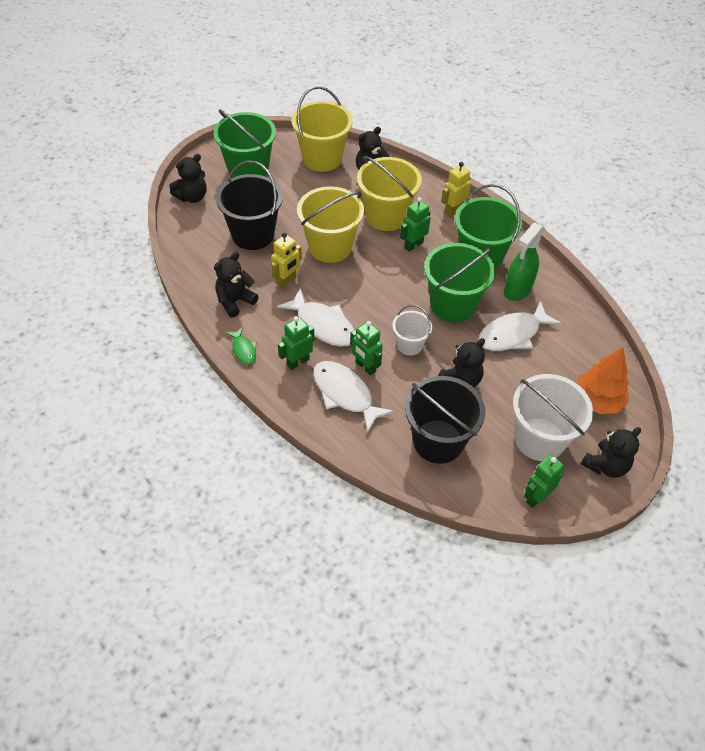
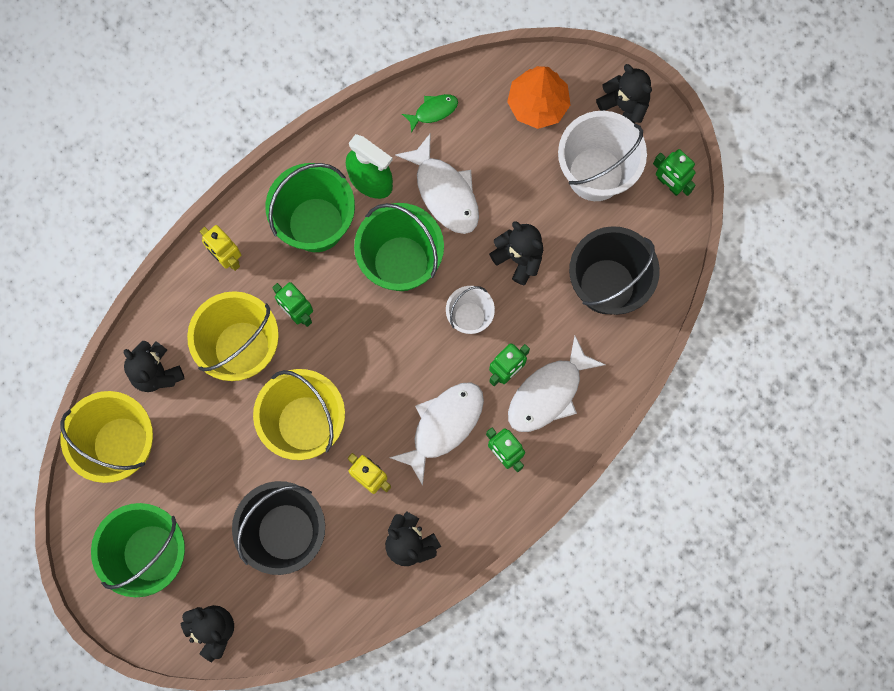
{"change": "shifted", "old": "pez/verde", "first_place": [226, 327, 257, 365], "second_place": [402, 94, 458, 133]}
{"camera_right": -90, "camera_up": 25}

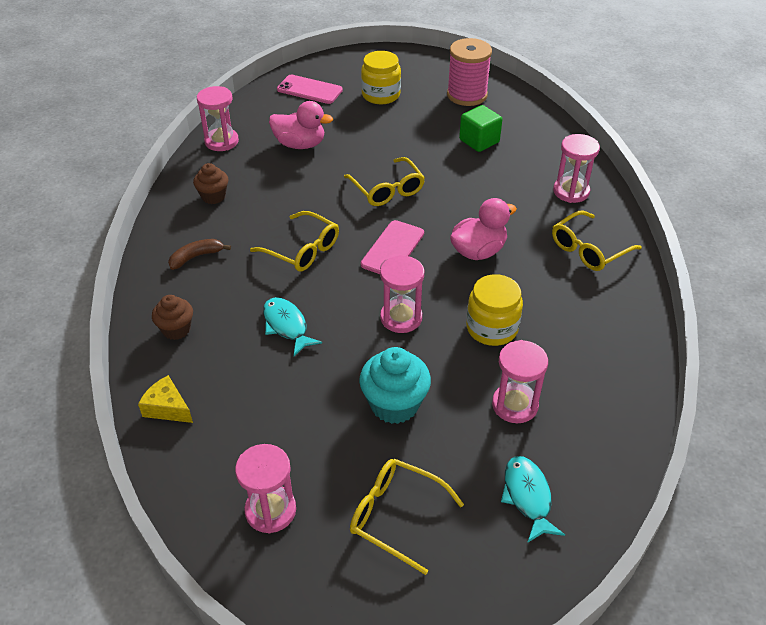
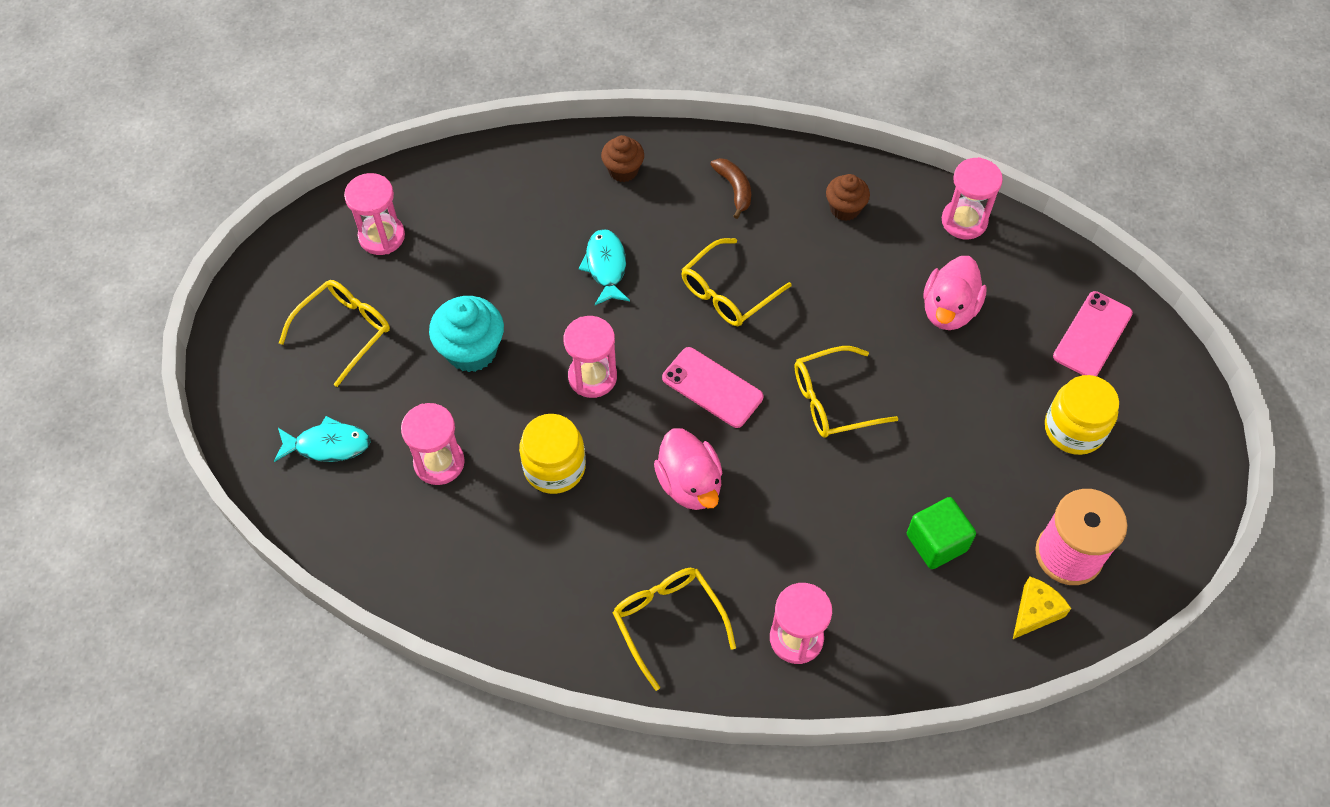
{"change": "shifted", "old": "queso/amarillo", "first_place": [138, 375, 193, 423], "second_place": [1013, 577, 1071, 639]}
{"change": "rotated", "old": "pez/turquesa", "first_place": [263, 297, 322, 356], "second_place": [579, 229, 630, 305], "degrees": -75}
{"camera_right": 100, "camera_up": 15}

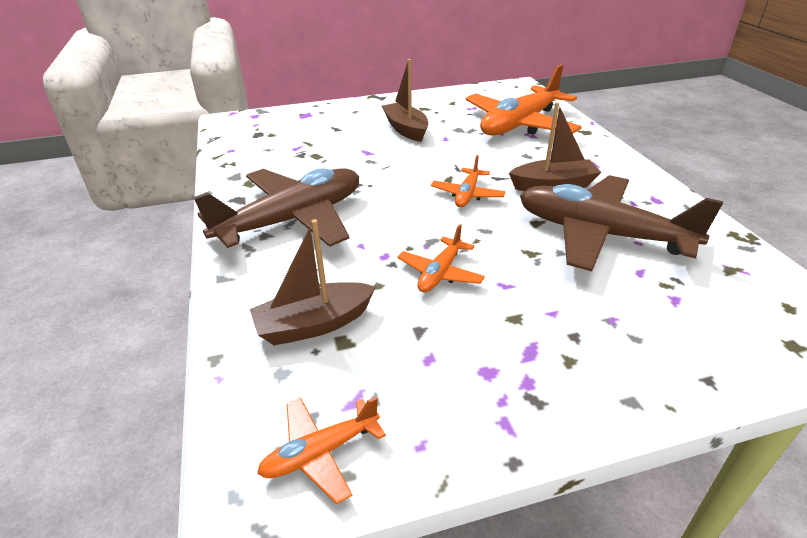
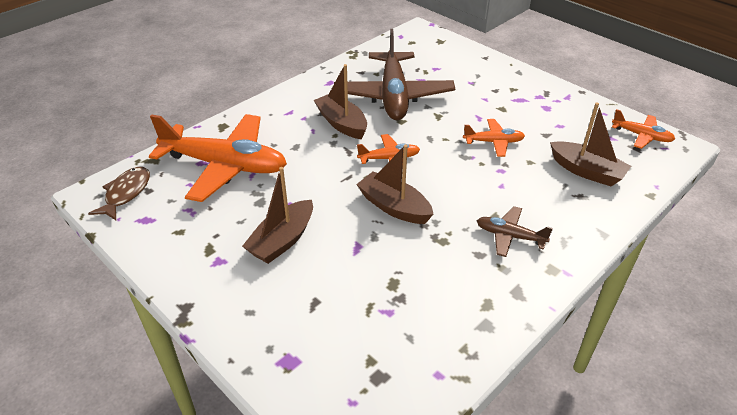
{"change": "new", "new": "pez/marrón", "second_place": [88, 167, 150, 220]}
{"change": "new", "new": "barco/marrón", "second_place": [356, 144, 434, 224]}
{"change": "scaled", "old": "avión/marrón", "first_place": [194, 168, 359, 248], "second_place": [477, 206, 553, 257], "factor": 0.47}
{"camera_right": -120, "camera_up": 5}

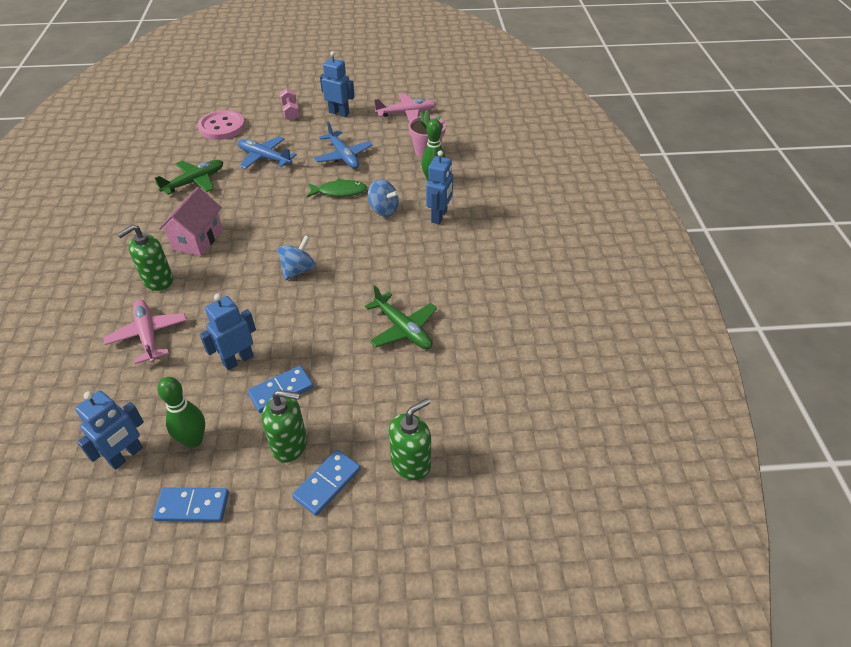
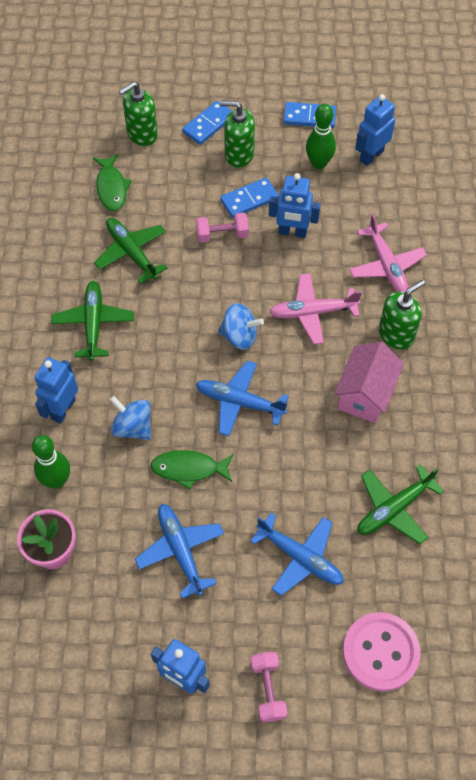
{"change": "new", "new": "avión/verde", "second_place": [51, 281, 134, 361]}
{"change": "new", "new": "pez/verde", "second_place": [93, 154, 132, 211]}
{"change": "new", "new": "mancuerna/rosa", "second_place": [196, 212, 249, 243]}
{"change": "new", "new": "avión/azul", "second_place": [196, 361, 289, 436]}
{"change": "shifted", "old": "avión/rosa", "first_place": [374, 93, 436, 122], "second_place": [269, 273, 362, 344]}
{"change": "rotated", "old": "robot/azul", "first_place": [200, 294, 256, 370], "second_place": [269, 173, 320, 238], "degrees": 45}
{"change": "rotated", "old": "peonza/azul", "first_place": [277, 235, 316, 280], "second_place": [218, 303, 264, 350], "degrees": -120}
{"camera_right": -175, "camera_up": 15}

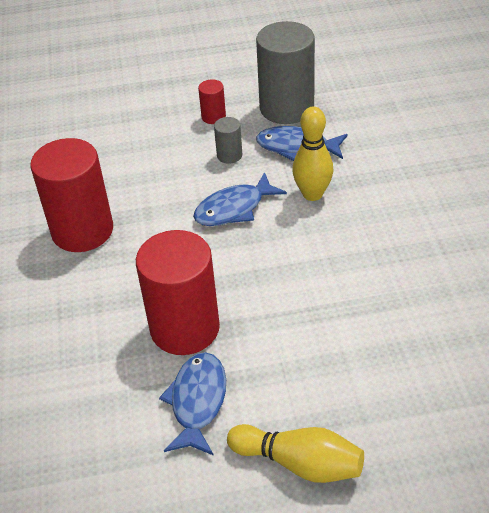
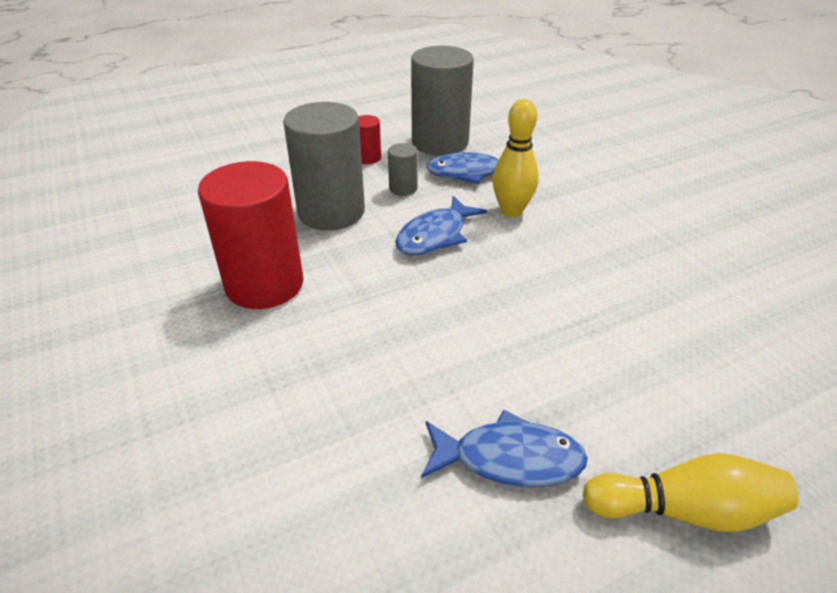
{"change": "gone", "old": "cilindro/rojo", "first_place": [136, 230, 220, 355]}
{"change": "new", "new": "cilindro/gris", "second_place": [283, 102, 365, 230]}
{"change": "rotated", "old": "pez/azul", "first_place": [159, 352, 226, 456], "second_place": [421, 410, 588, 487], "degrees": 105}
{"camera_right": -20, "camera_up": -5}

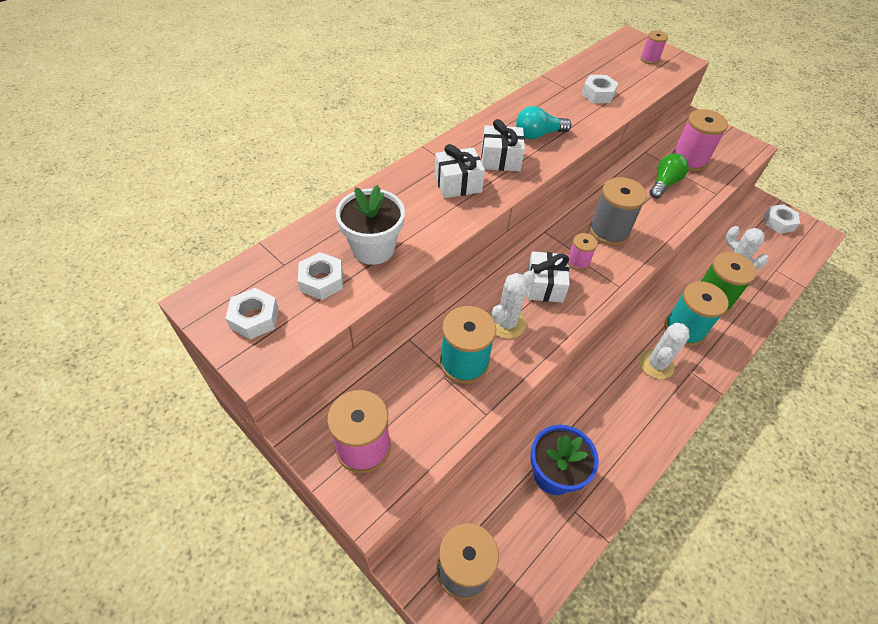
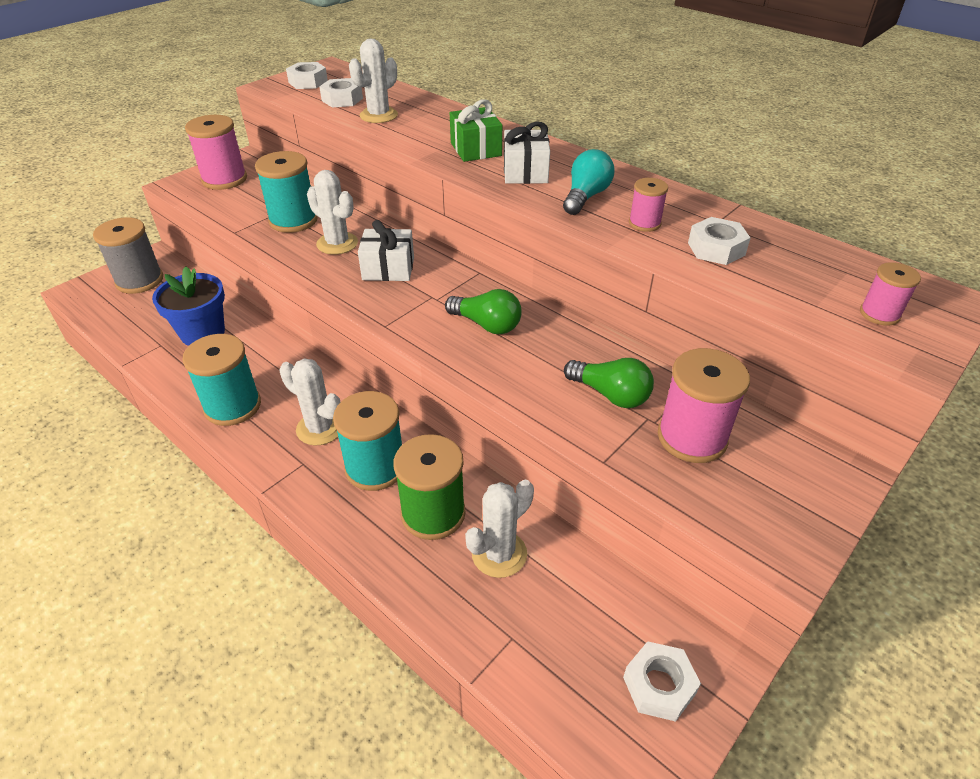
{"change": "new", "new": "carrete/turquesa", "second_place": [182, 334, 261, 426]}
{"change": "shifted", "old": "carrete/rosa", "first_place": [568, 233, 598, 271], "second_place": [629, 178, 668, 232]}
{"change": "swapped", "old": "maceta/blanco", "new": "cactus/blanco", "first_place": [336, 185, 405, 265], "second_place": [349, 39, 398, 123]}
{"change": "swapped", "old": "carrete/gris", "new": "bombilla/verde", "first_place": [589, 177, 647, 246], "second_place": [445, 289, 522, 334]}
{"change": "repainted", "old": "regalo/blanco", "new": "regalo/verde", "first_place": [434, 144, 485, 198], "second_place": [450, 99, 502, 162]}
{"change": "rotated", "old": "bombilla/turquesa", "first_place": [516, 106, 571, 139], "second_place": [563, 149, 615, 215], "degrees": 45}
{"camera_right": 90, "camera_up": -10}

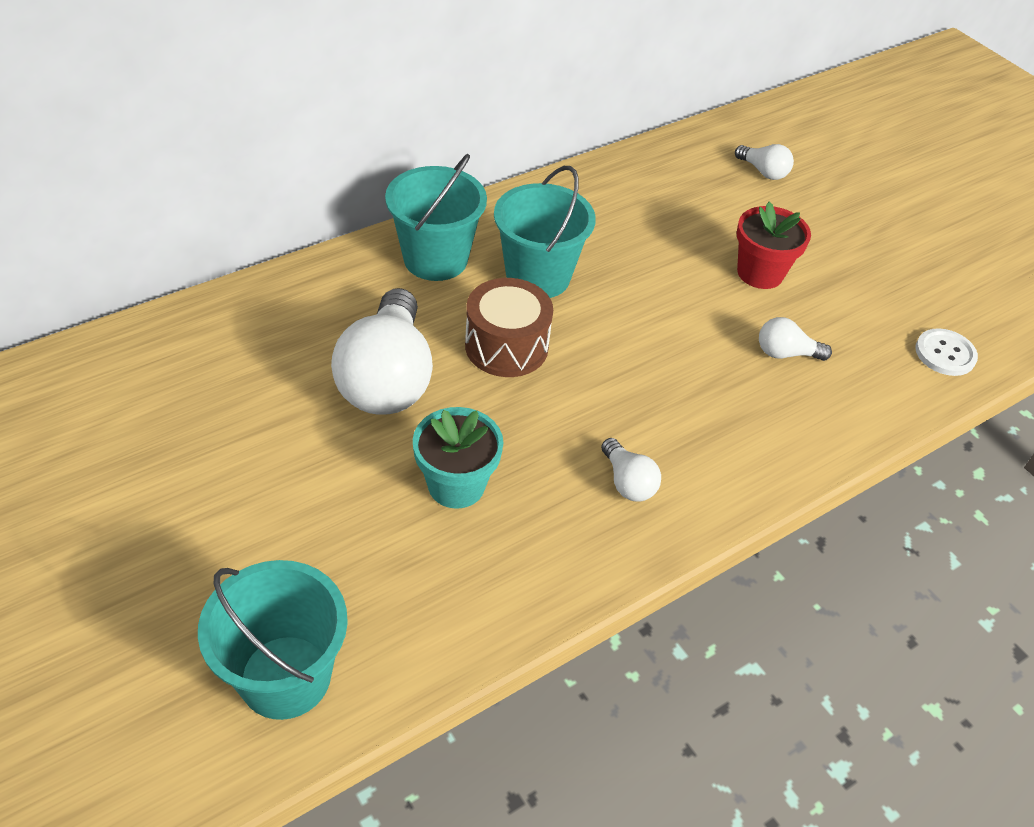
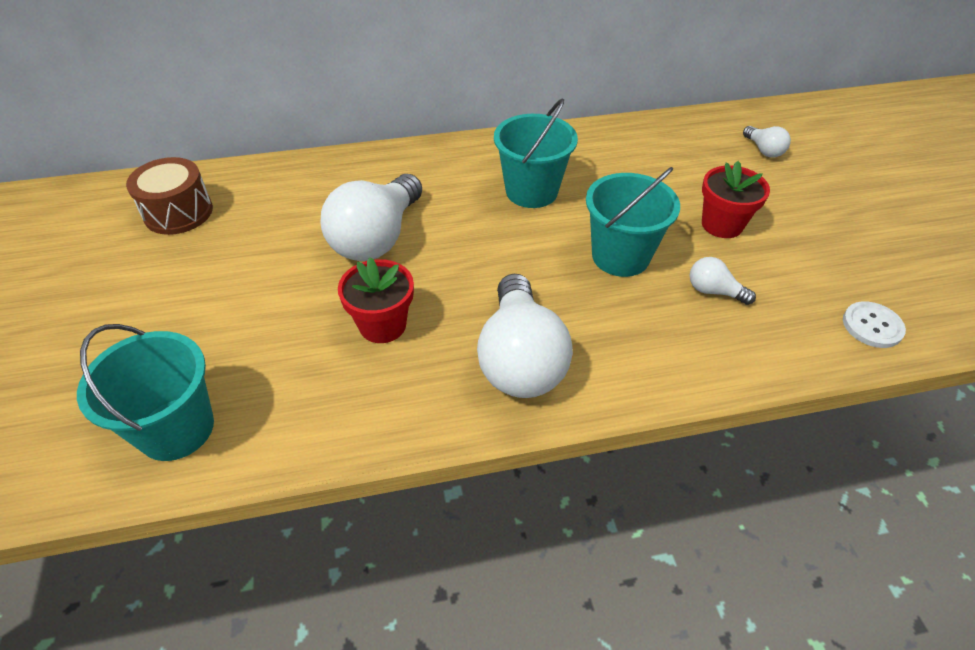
{"change": "shifted", "old": "balde/turquesa", "first_place": [385, 154, 487, 281], "second_place": [586, 167, 680, 277]}
{"change": "shifted", "old": "tambor/marrón", "first_place": [465, 278, 553, 377], "second_place": [126, 157, 213, 235]}
{"change": "repainted", "old": "maceta/turquesa", "new": "maceta/rojo", "first_place": [413, 407, 503, 509], "second_place": [338, 257, 414, 343]}
{"change": "scaled", "old": "bombilla/blanco", "first_place": [601, 438, 661, 502], "second_place": [477, 274, 573, 398], "factor": 2.2}
{"camera_right": 25, "camera_up": 0}

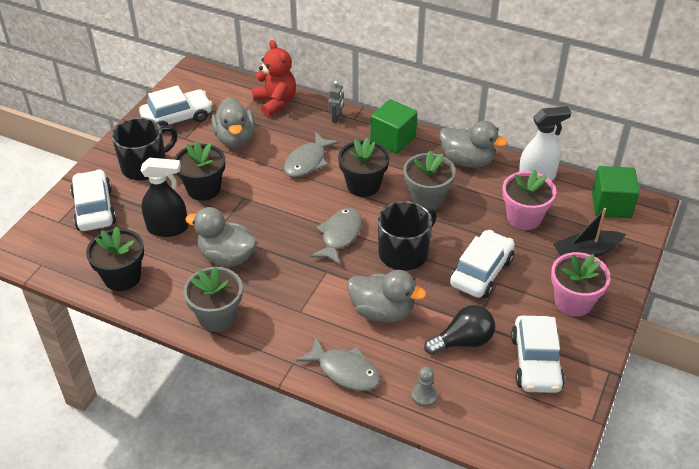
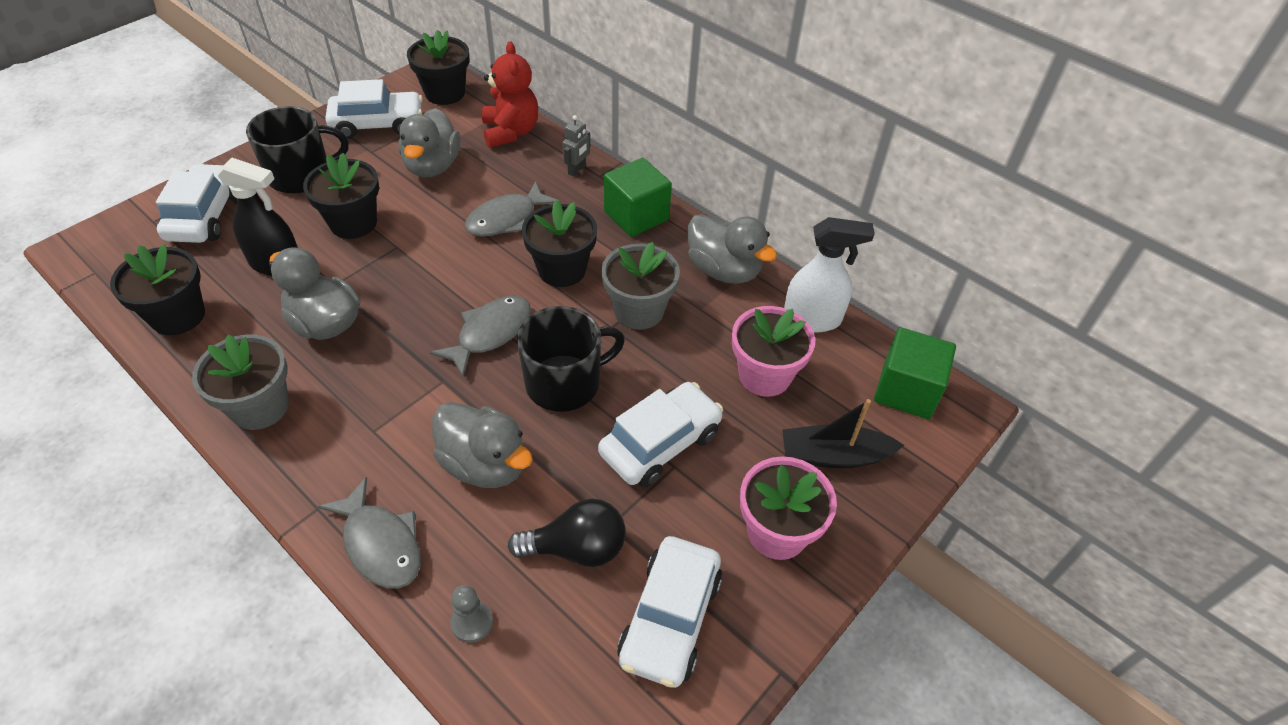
{"change": "new", "new": "maceta/negro", "second_place": [407, 30, 469, 105]}
{"camera_right": 15, "camera_up": 5}

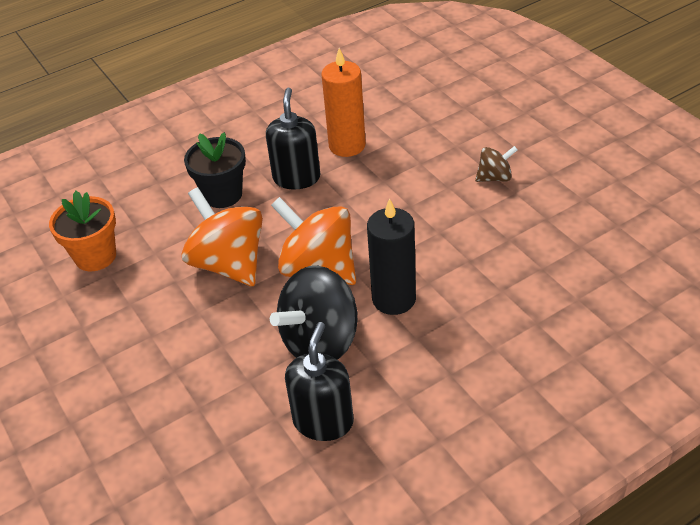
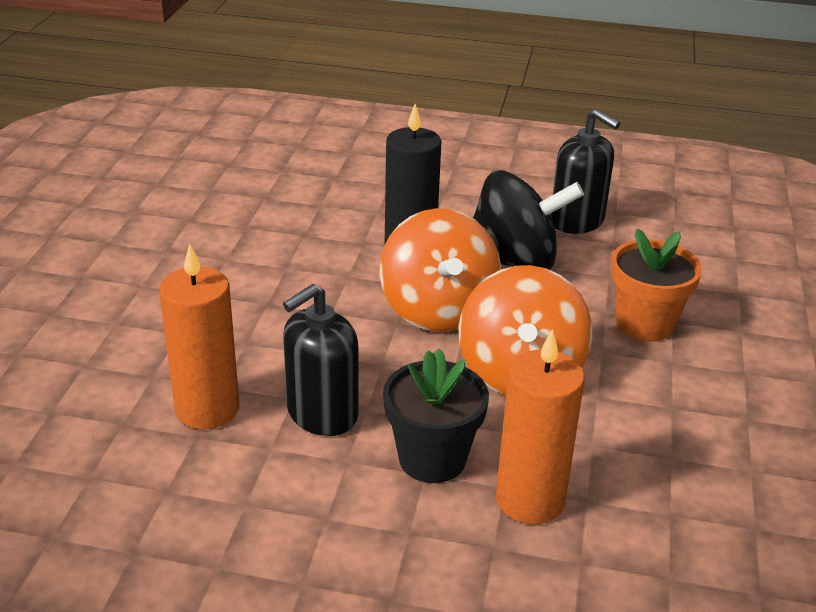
{"change": "gone", "old": "peonza/marrón", "first_place": [475, 146, 518, 182]}
{"change": "new", "new": "vela/naranja", "second_place": [496, 329, 585, 525]}
{"change": "shifted", "old": "maceta/naranja", "first_place": [49, 191, 116, 271], "second_place": [611, 229, 702, 342]}
{"change": "rotated", "old": "dispensador de jabón/negro", "first_place": [285, 322, 354, 441], "second_place": [550, 109, 620, 234], "degrees": -105}
{"camera_right": -140, "camera_up": -10}

